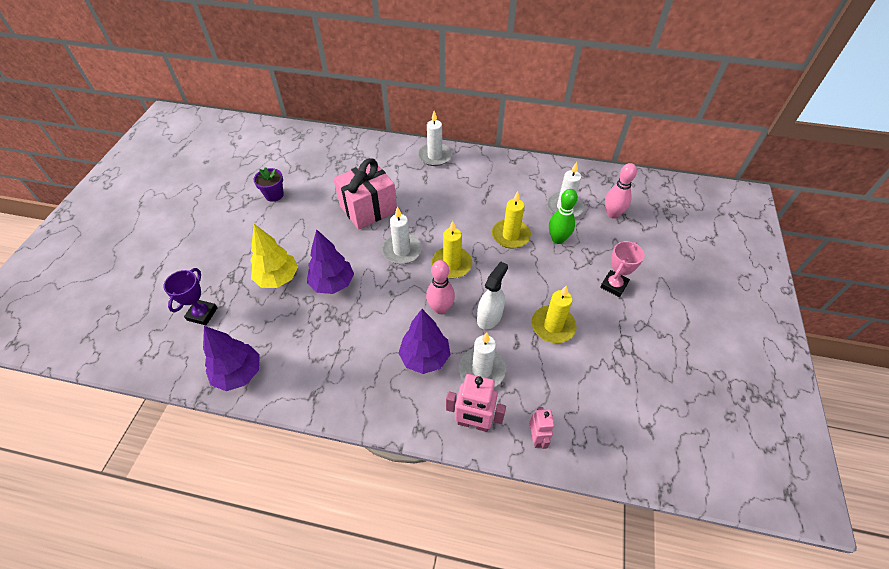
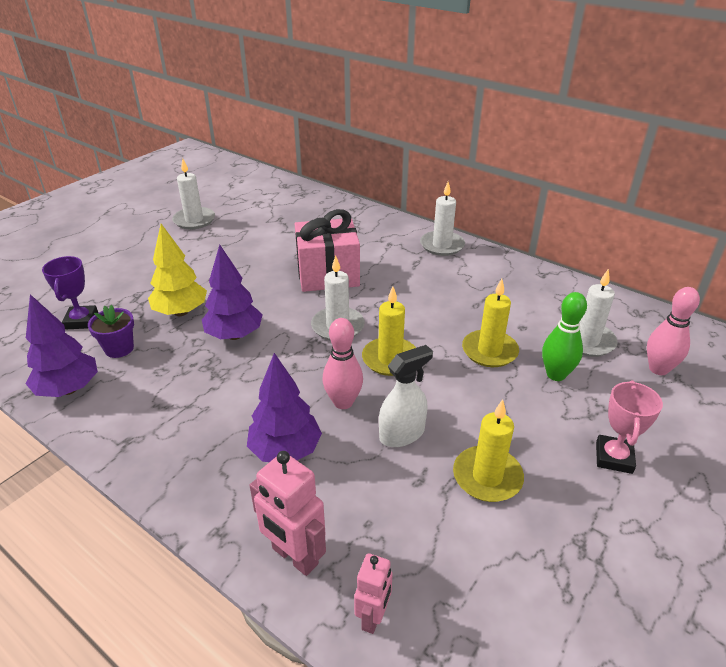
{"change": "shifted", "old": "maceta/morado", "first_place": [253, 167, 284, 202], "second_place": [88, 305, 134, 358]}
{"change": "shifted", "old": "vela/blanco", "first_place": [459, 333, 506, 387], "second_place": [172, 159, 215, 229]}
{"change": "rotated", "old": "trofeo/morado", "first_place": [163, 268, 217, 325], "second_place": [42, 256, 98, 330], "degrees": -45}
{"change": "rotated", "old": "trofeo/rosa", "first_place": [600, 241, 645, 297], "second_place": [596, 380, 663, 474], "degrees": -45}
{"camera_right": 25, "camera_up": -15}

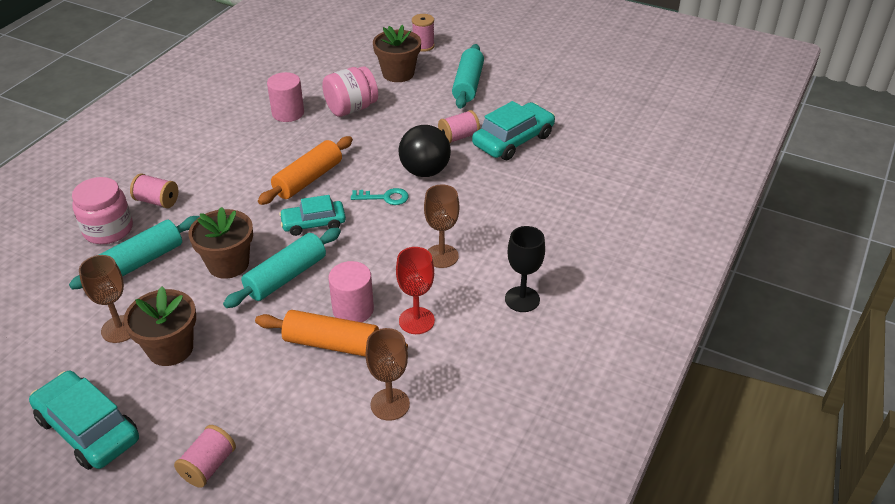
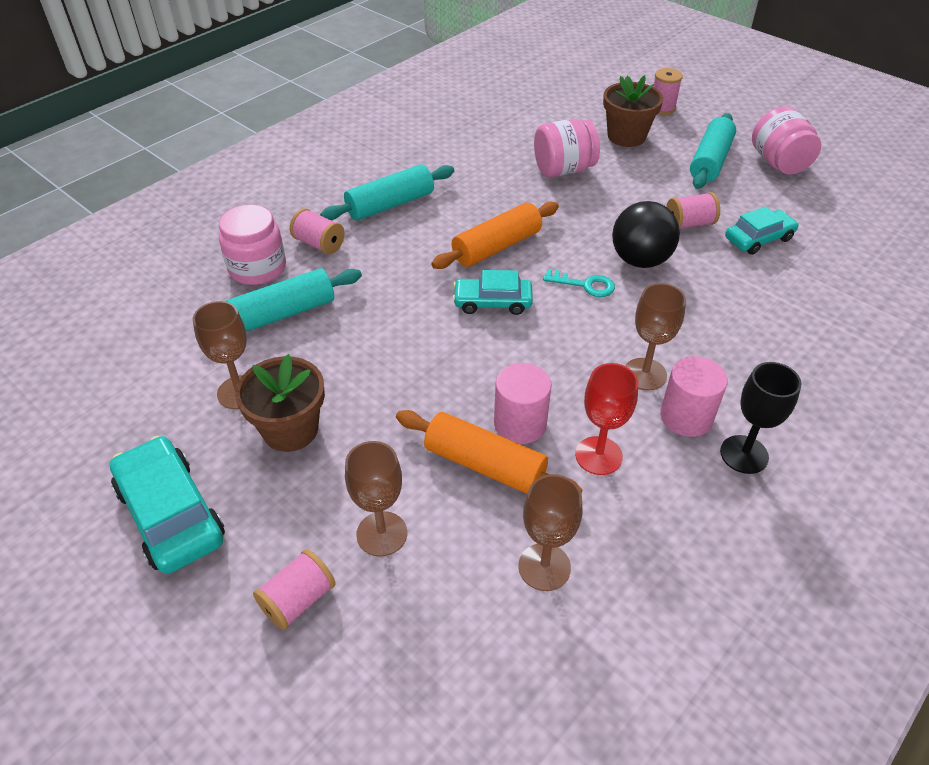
{"change": "gone", "old": "maceta/marrón", "first_place": [188, 207, 253, 279]}
{"change": "new", "new": "copa/marrón", "second_place": [345, 441, 407, 557]}
{"change": "new", "new": "tarro/rosa", "second_place": [752, 106, 821, 175]}
{"change": "shifted", "old": "rodillo/turquesa", "first_place": [223, 228, 341, 308], "second_place": [320, 164, 454, 221]}
{"change": "shifted", "old": "cilindro/rosa", "first_place": [267, 72, 304, 122], "second_place": [660, 356, 728, 437]}
{"change": "scaled", "old": "coche/turquesa", "first_place": [472, 101, 555, 160], "second_place": [725, 206, 799, 255], "factor": 0.65}
{"camera_right": 15, "camera_up": 5}

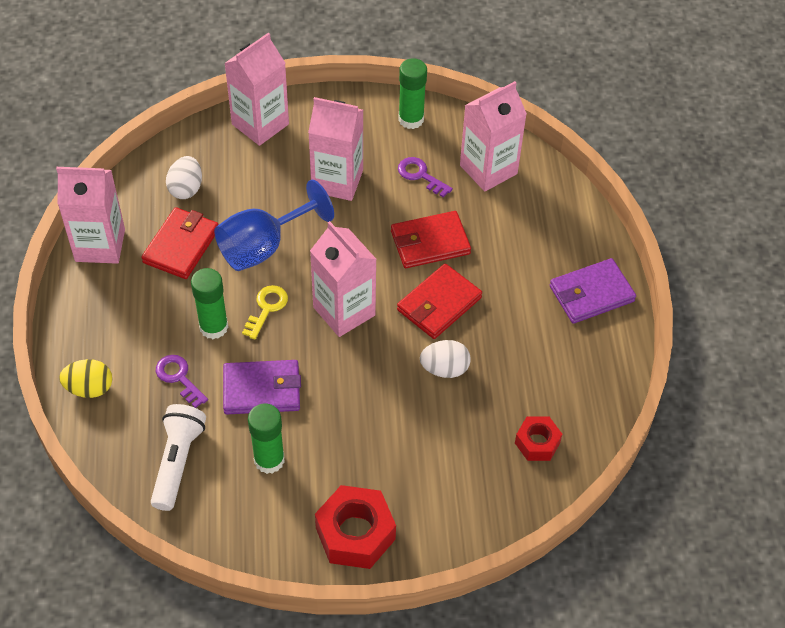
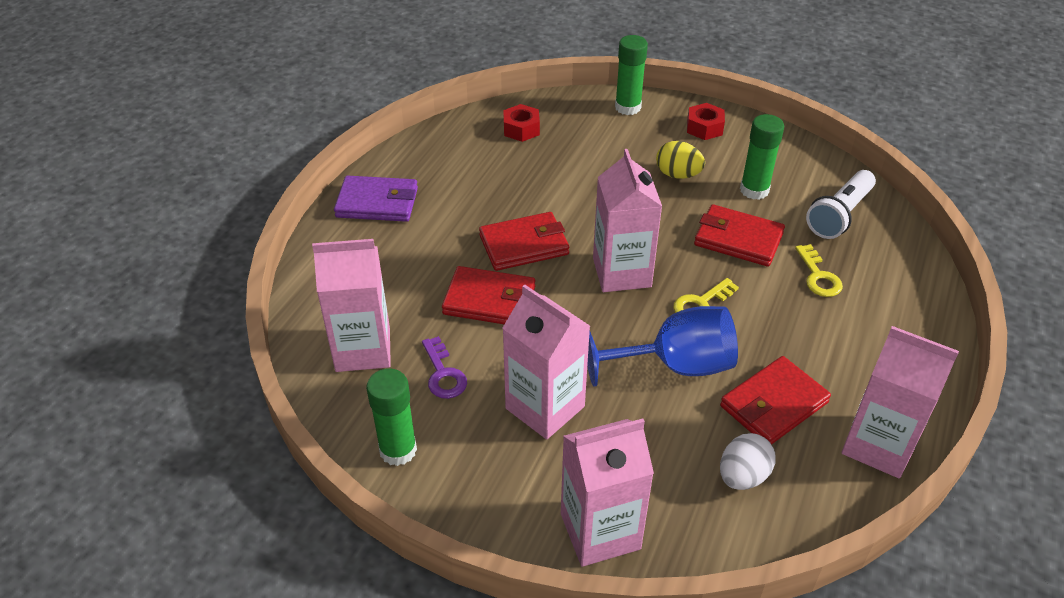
{"change": "gone", "old": "huevo/blanco", "first_place": [420, 340, 471, 378]}
{"change": "shifted", "old": "huevo/amarillo", "first_place": [59, 359, 112, 398], "second_place": [656, 141, 705, 179]}
{"change": "shifted", "old": "barra de pegamento/verde", "first_place": [191, 268, 228, 339], "second_place": [615, 35, 648, 115]}
{"change": "repainted", "old": "llave/morado", "new": "llave/amarillo", "first_place": [156, 355, 208, 408], "second_place": [795, 244, 843, 297]}
{"change": "repainted", "old": "cartera/morado", "new": "cartera/rojo", "first_place": [223, 360, 301, 414], "second_place": [694, 204, 785, 267]}
{"change": "scaled", "old": "tuerca/rojo", "first_place": [315, 485, 396, 569], "second_place": [687, 103, 725, 140], "factor": 0.59}
{"camera_right": -150, "camera_up": -10}

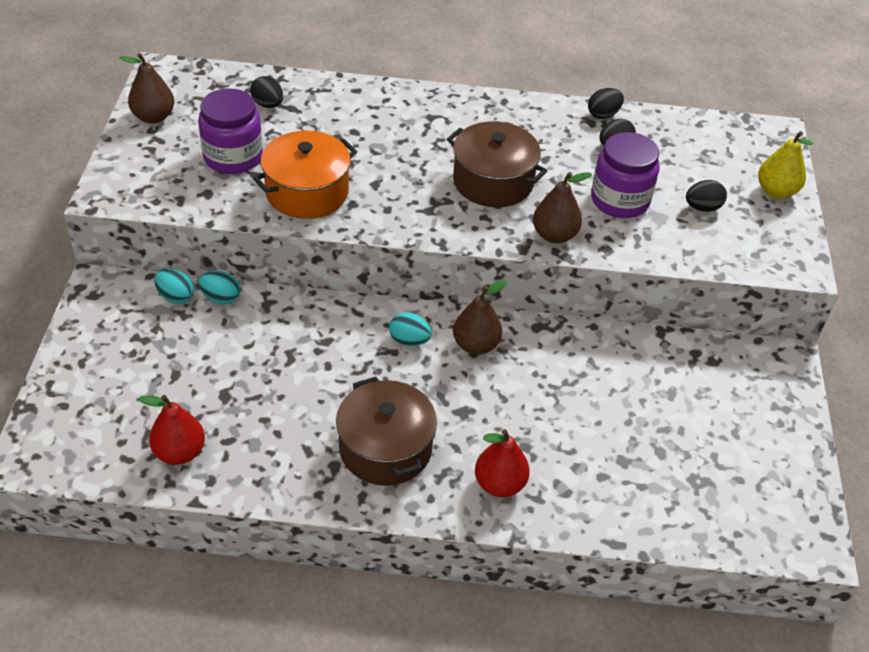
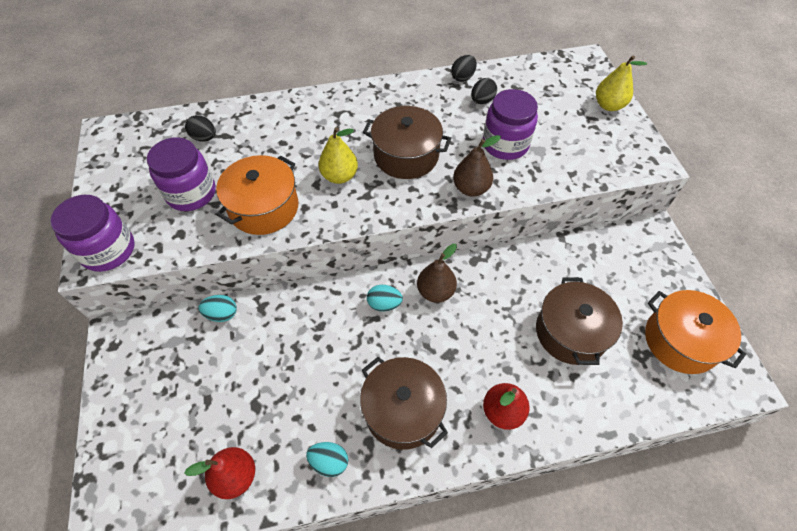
{"change": "gone", "old": "pera/marrón", "first_place": [120, 53, 174, 124]}
{"change": "gone", "old": "huevo/negro", "first_place": [686, 180, 727, 212]}
{"change": "new", "new": "tarro/morado", "second_place": [50, 195, 135, 272]}
{"change": "new", "new": "pera/amarillo", "second_place": [319, 127, 358, 184]}
{"change": "new", "new": "olla/marrón", "second_place": [536, 277, 623, 365]}
{"change": "new", "new": "olla/naranja", "second_place": [645, 290, 746, 374]}
{"change": "shifted", "old": "huevo/turquesa", "first_place": [154, 269, 194, 304], "second_place": [306, 442, 348, 477]}
{"camera_right": -15, "camera_up": 10}

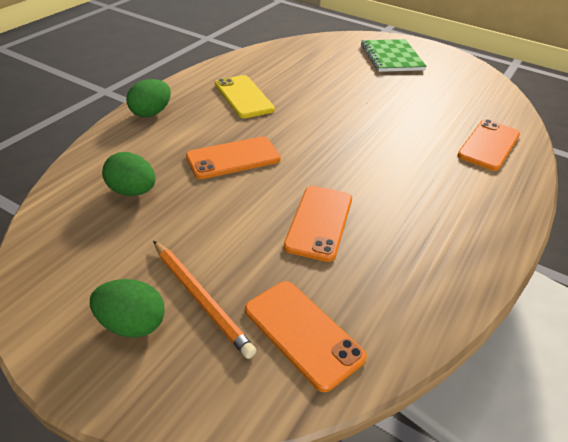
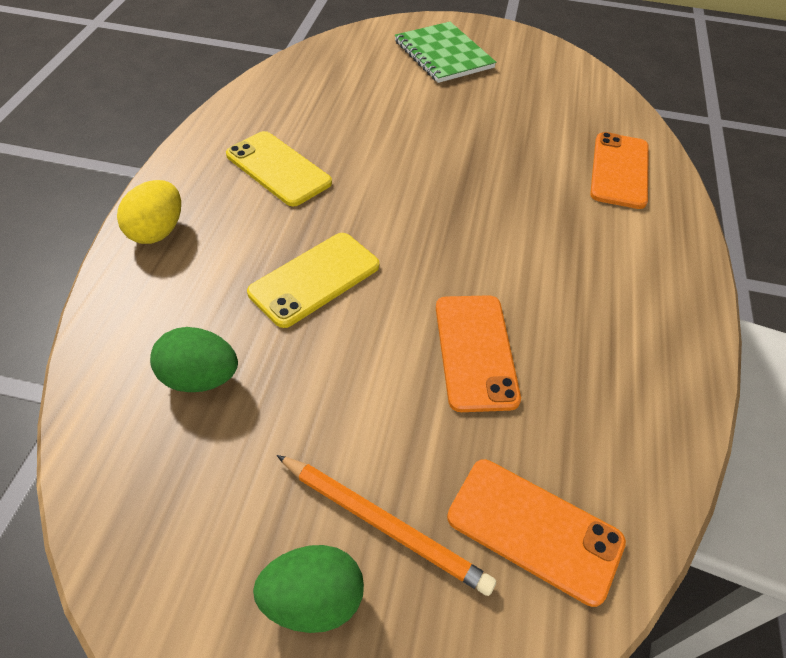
{"change": "repainted", "old": "huevo/verde", "new": "huevo/amarillo", "first_place": [126, 79, 171, 117], "second_place": [117, 180, 181, 244]}
{"change": "repainted", "old": "móvil/naranja", "new": "móvil/amarillo", "first_place": [186, 136, 281, 179], "second_place": [247, 233, 379, 328]}
{"camera_right": -20, "camera_up": 10}

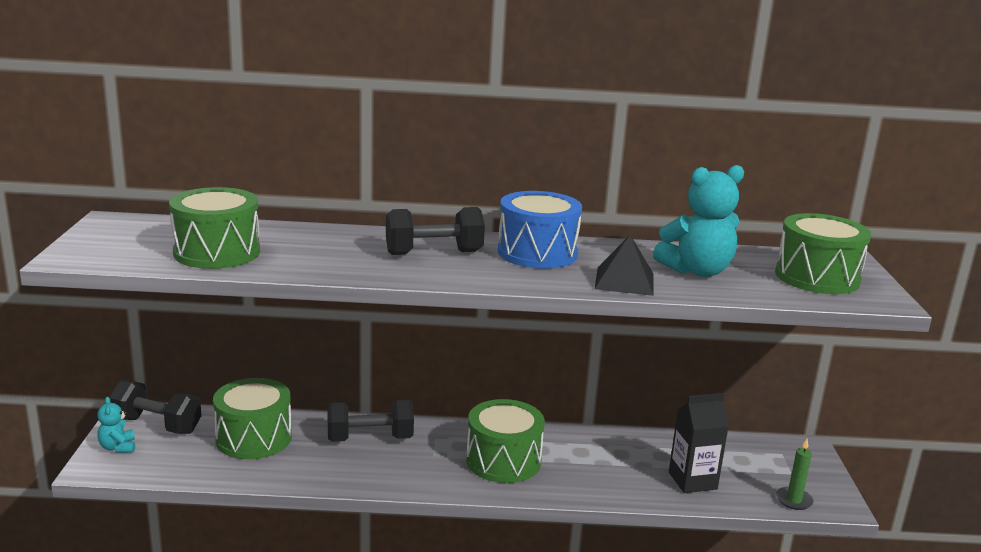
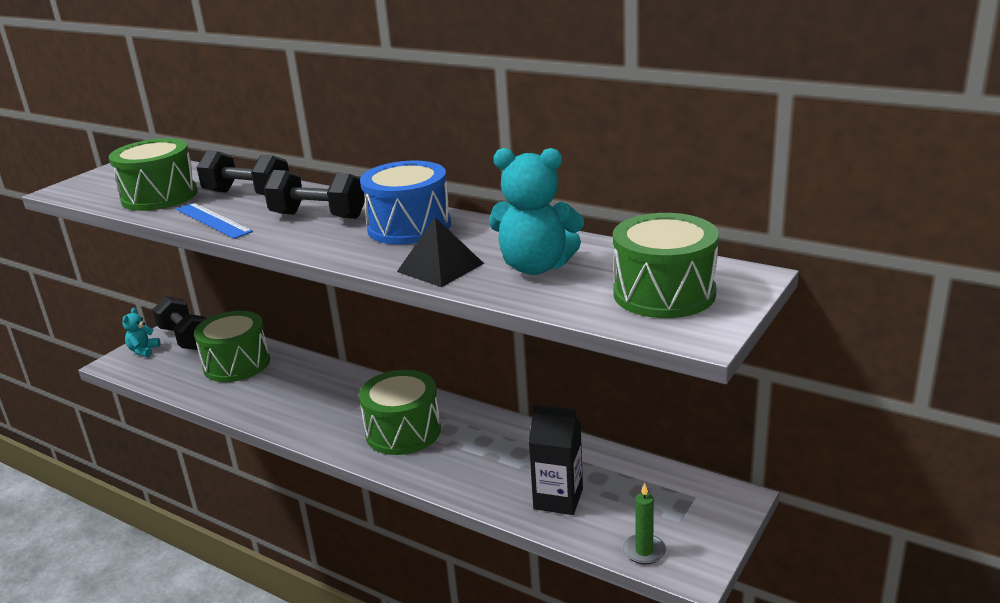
{"change": "new", "new": "regla/azul", "second_place": [176, 203, 253, 239]}
{"change": "shifted", "old": "mancuerna/negro", "first_place": [327, 400, 414, 442], "second_place": [197, 150, 289, 195]}
{"camera_right": 35, "camera_up": 5}

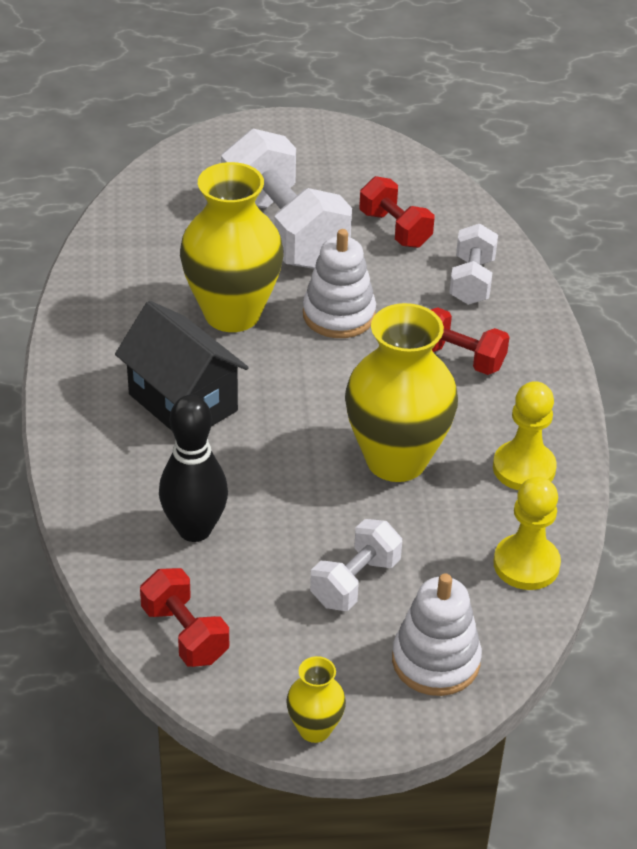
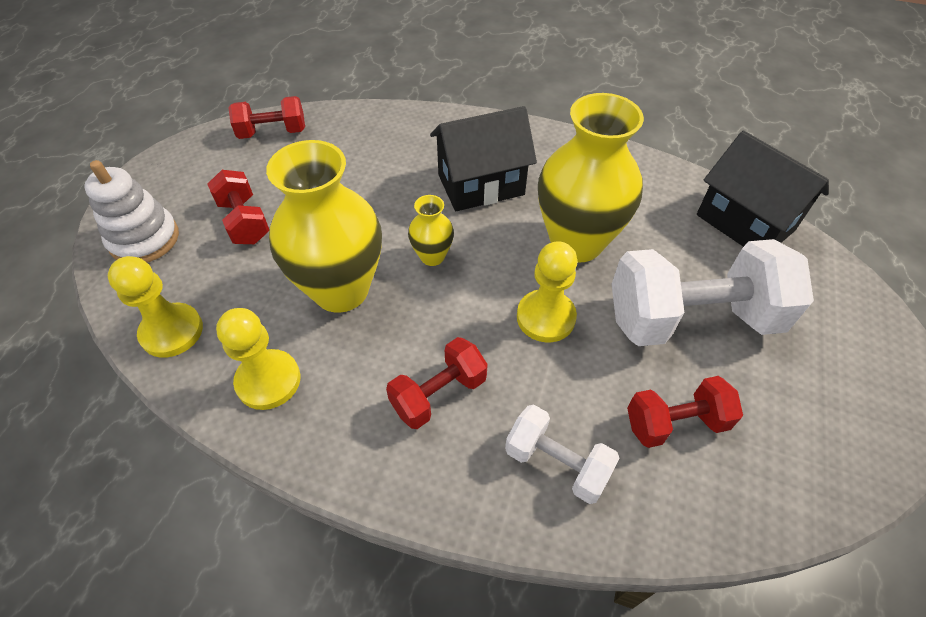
{"change": "gone", "old": "bolo/negro", "first_place": [159, 395, 228, 542]}
{"change": "new", "new": "casa/negro", "second_place": [697, 131, 829, 247]}
{"change": "shifted", "old": "florero/amarillo", "first_place": [286, 656, 346, 743], "second_place": [408, 195, 454, 266]}
{"change": "swapped", "old": "juguete apilable/blanco", "new": "peón/amarillo", "first_place": [303, 229, 376, 338], "second_place": [517, 241, 577, 342]}
{"change": "repainted", "old": "mancuerna/blanco", "new": "mancuerna/rojo", "first_place": [310, 519, 402, 611], "second_place": [207, 170, 269, 244]}
{"camera_right": 115, "camera_up": 10}

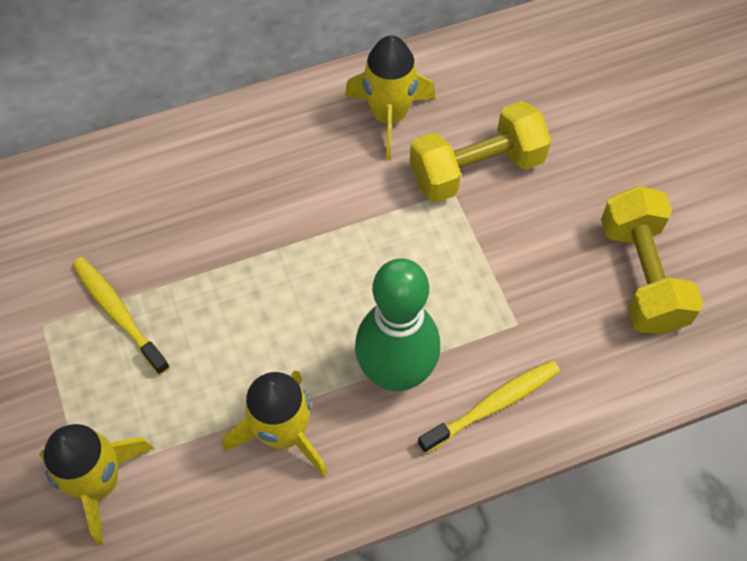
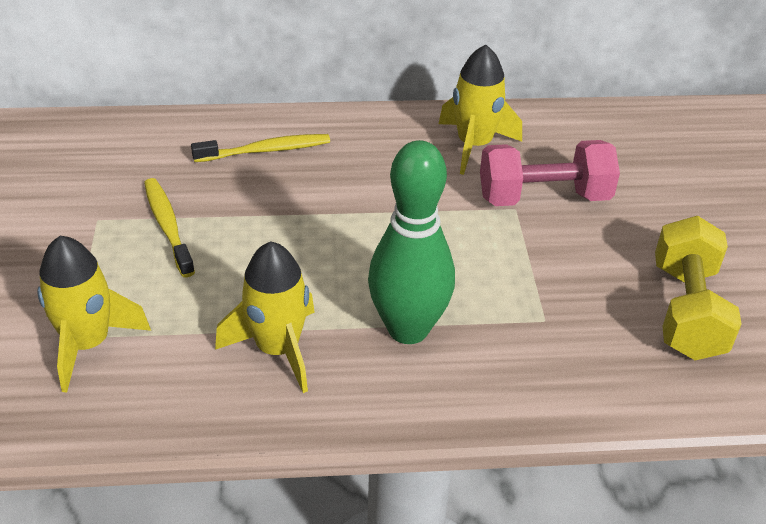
{"change": "shifted", "old": "cepillo de dientes/amarillo", "first_place": [418, 360, 560, 454], "second_place": [191, 134, 330, 162]}
{"change": "repainted", "old": "mancuerna/amarillo", "new": "mancuerna/rosa", "first_place": [410, 101, 551, 203], "second_place": [480, 140, 620, 206]}
{"camera_right": 15, "camera_up": -20}

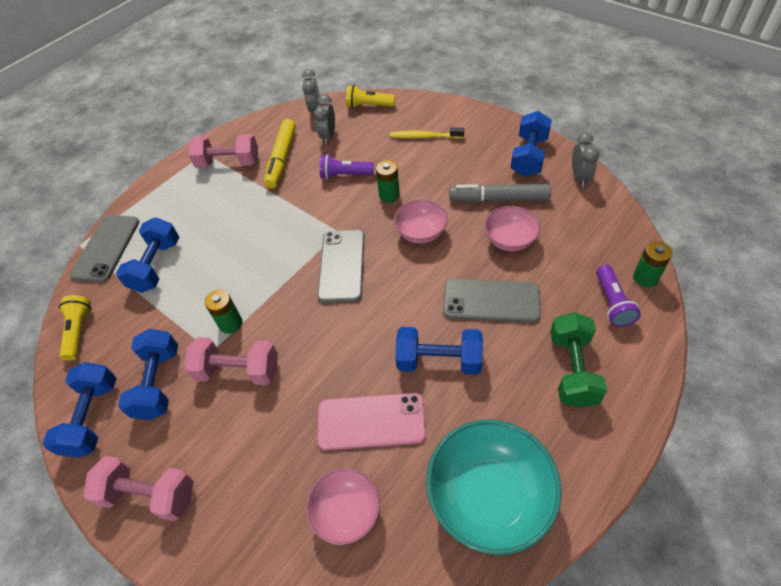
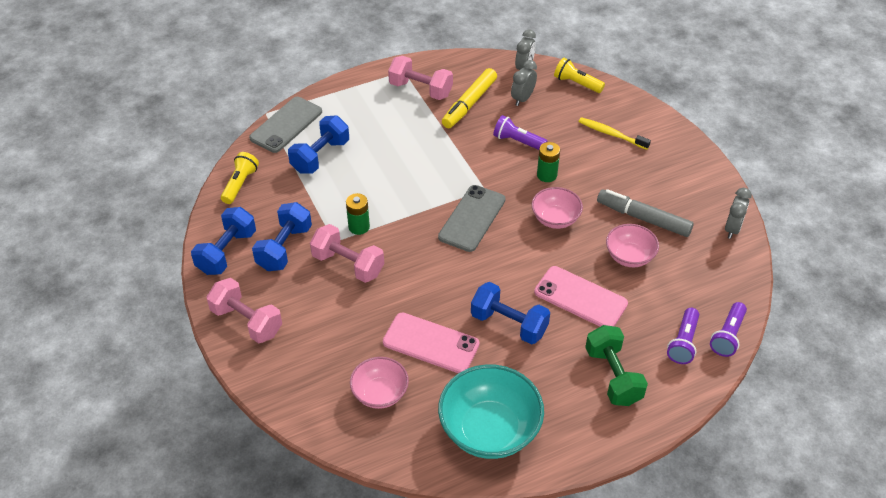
{"change": "gone", "old": "mancuerna/azul", "first_place": [511, 111, 552, 177]}
{"change": "swapped", "old": "pila/verde", "new": "lámpara de mano/morado", "first_place": [633, 241, 673, 287], "second_place": [710, 302, 747, 357]}
{"change": "repainted", "old": "móvil/gris", "new": "móvil/rosa", "first_place": [443, 279, 541, 323], "second_place": [534, 266, 628, 327]}
{"change": "rotated", "old": "mancuerna/verde", "first_place": [550, 312, 607, 408], "second_place": [585, 325, 648, 406], "degrees": -45}
{"camera_right": 20, "camera_up": -5}

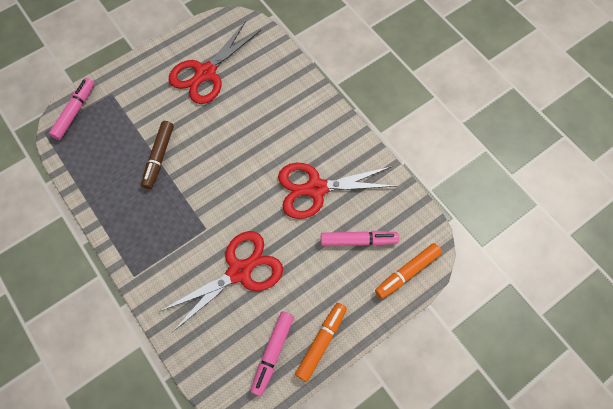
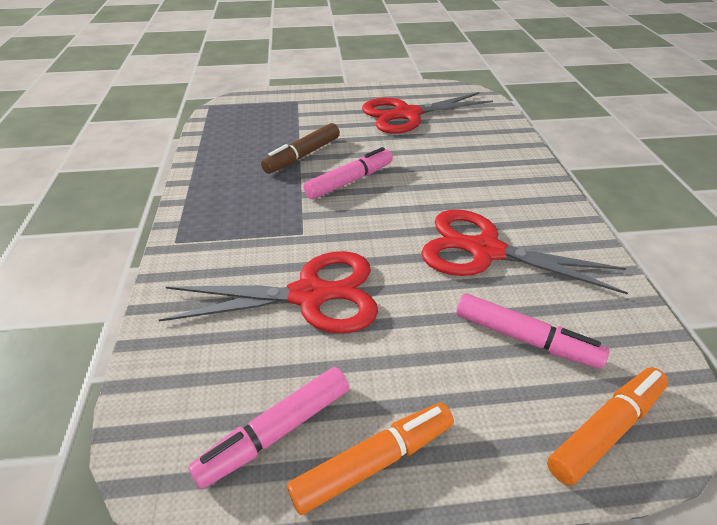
{"change": "shifted", "old": "rotulador/rosa", "first_place": [49, 78, 94, 140], "second_place": [304, 147, 393, 199]}
{"change": "rotated", "old": "rotulador/naranja", "first_place": [375, 243, 442, 299], "second_place": [547, 367, 668, 486], "degrees": 150}
{"camera_right": 30, "camera_up": -25}

